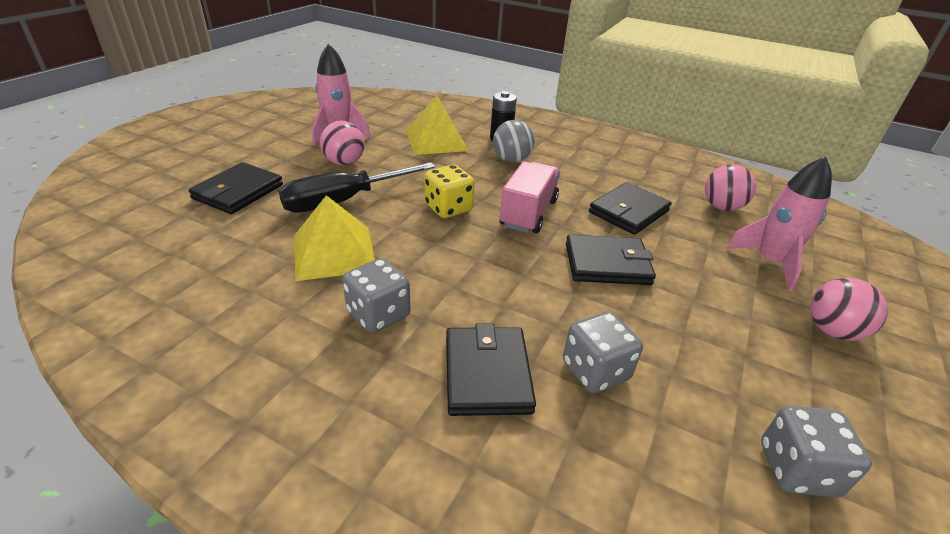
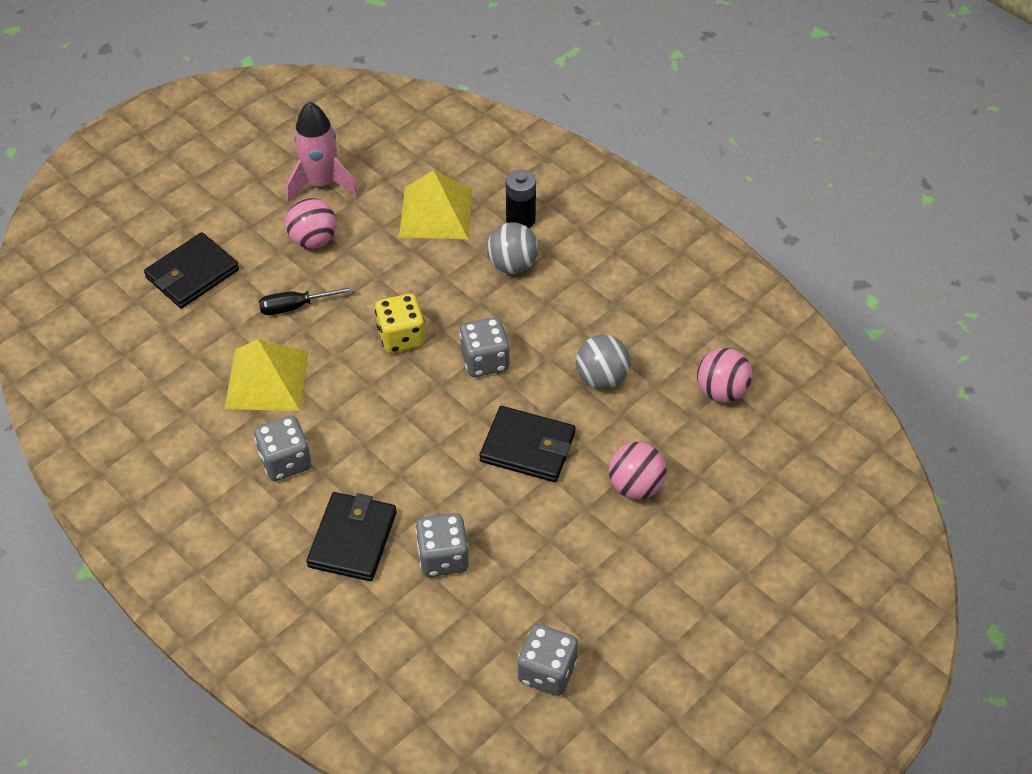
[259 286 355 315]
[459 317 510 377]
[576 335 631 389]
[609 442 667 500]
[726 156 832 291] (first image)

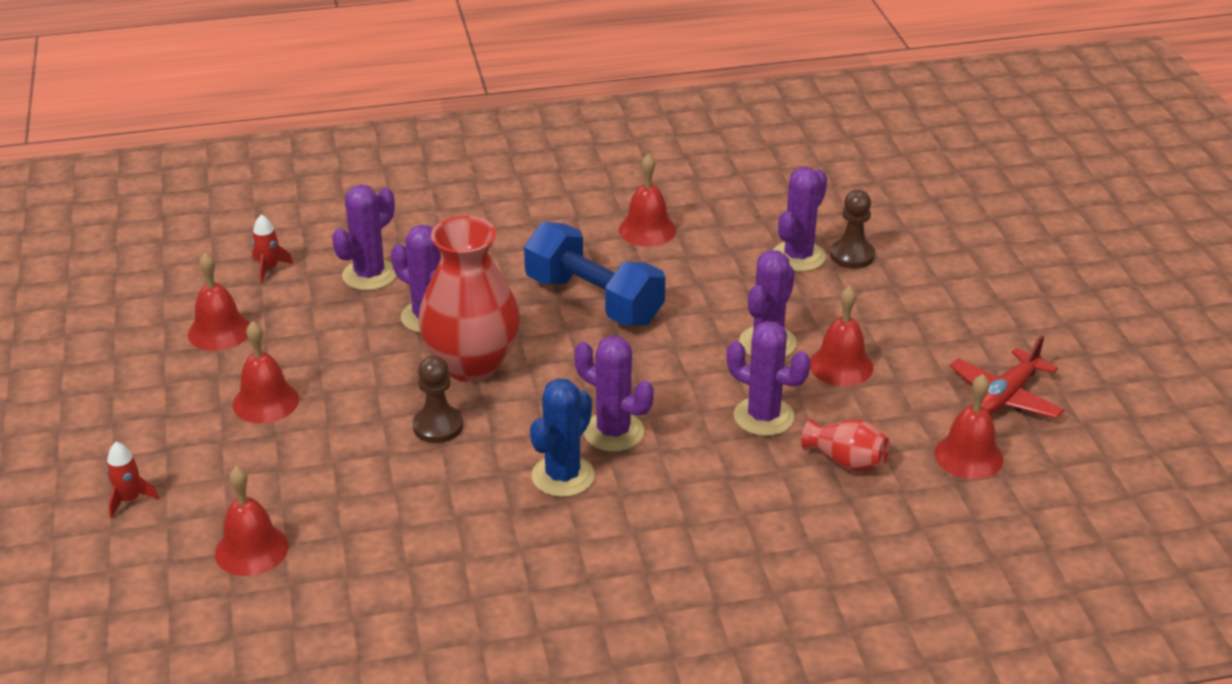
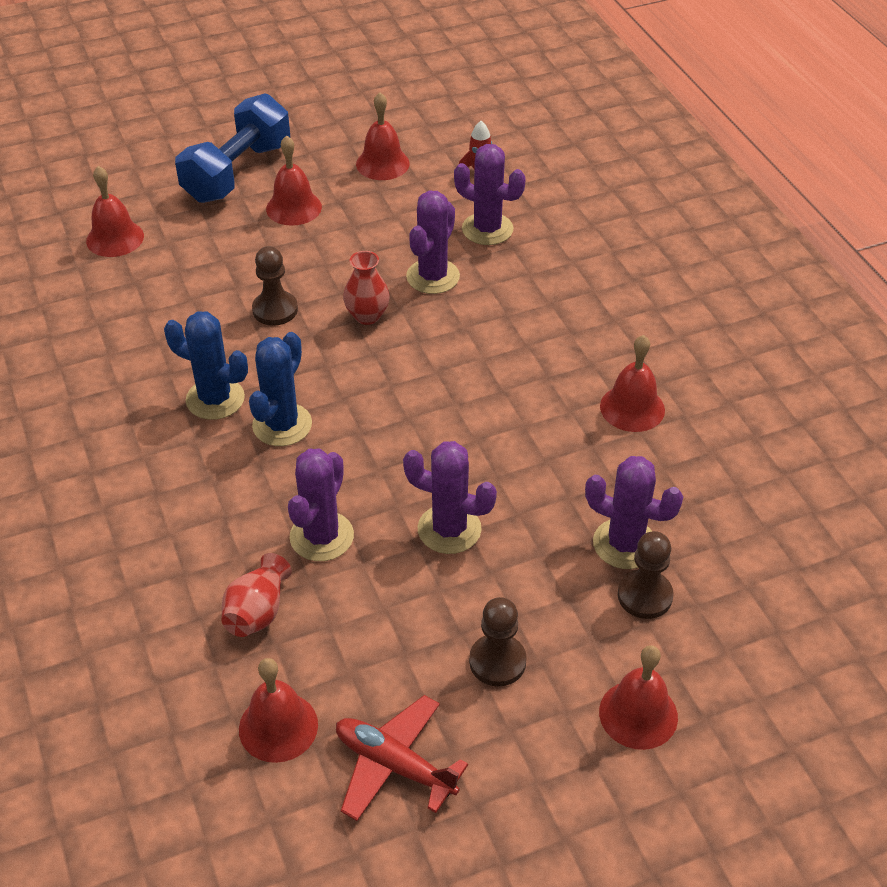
[175 93 290 203]
[249 332 312 446]
[343 251 390 325]
[469 597 527 686]
[599 645 678 750]
[106 442 159 518] (first image)

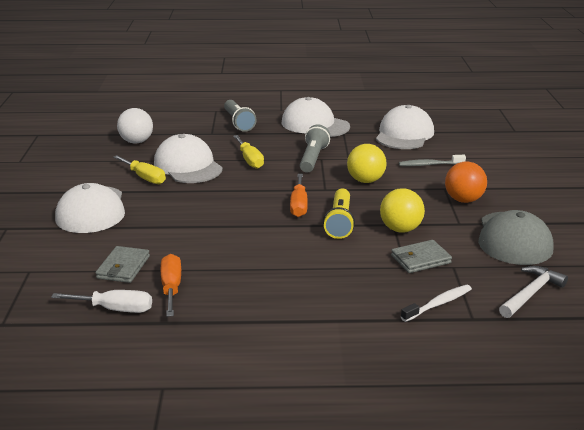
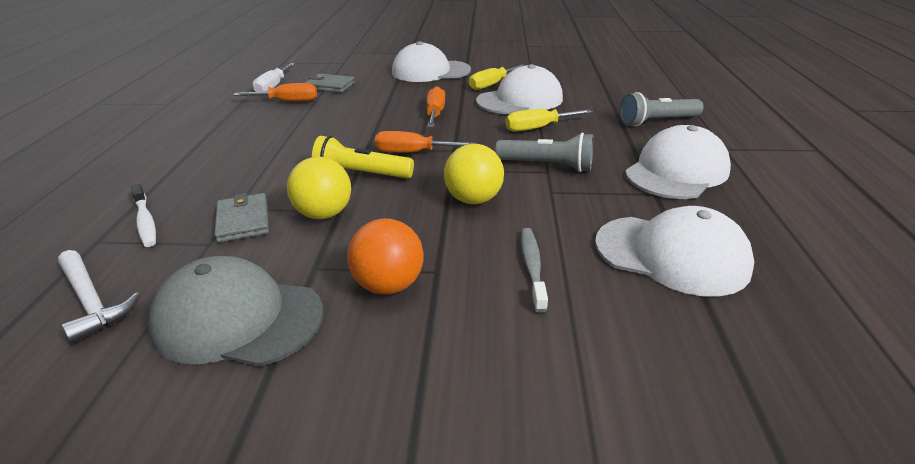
[427 86 445 127]
[117 108 153 144] (first image)

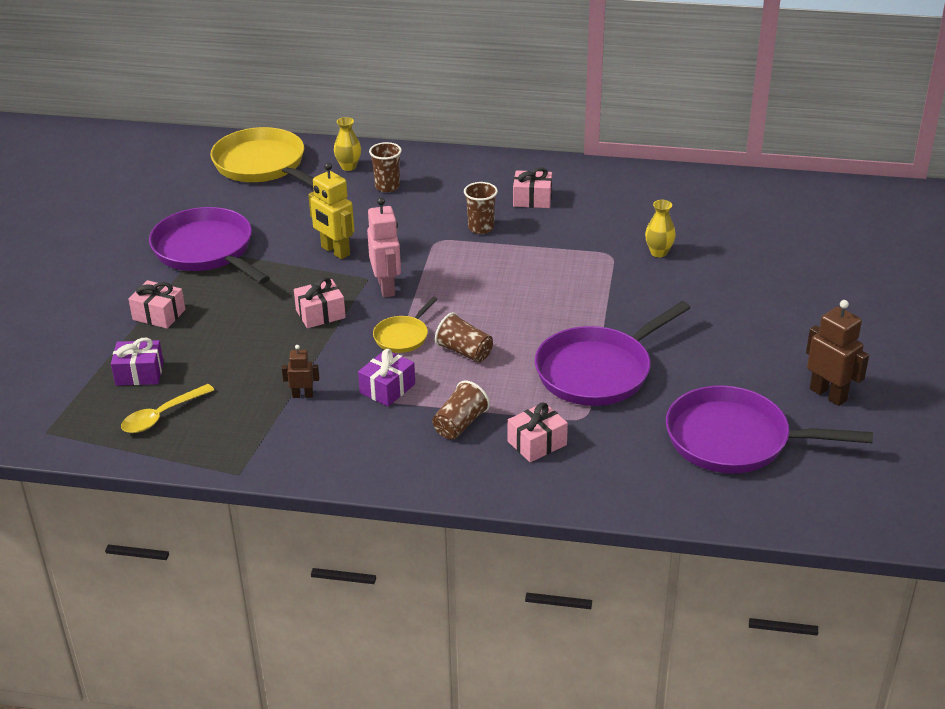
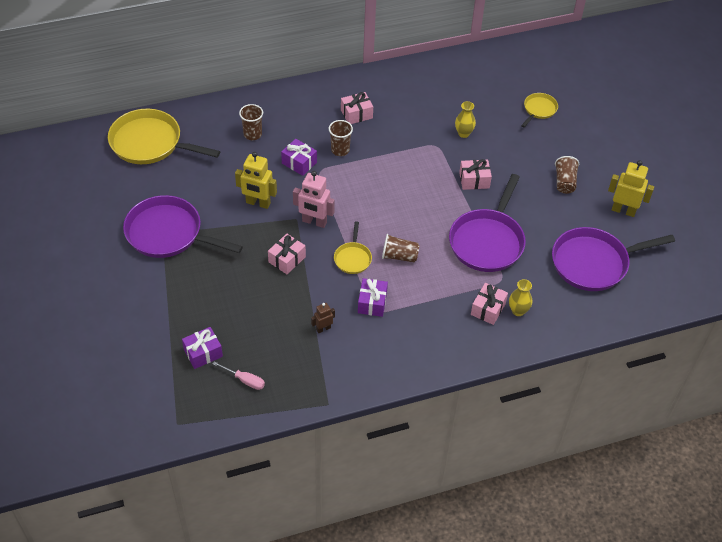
[212 361 265 390]
[281 139 317 176]
[293 171 335 228]
[459 159 492 190]
[509 279 532 316]
[521 93 558 127]
[555 156 579 194]
[608 160 654 217]

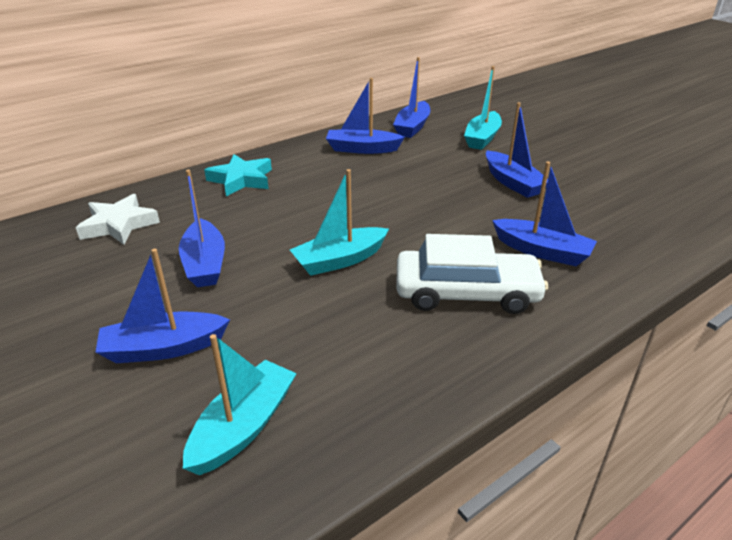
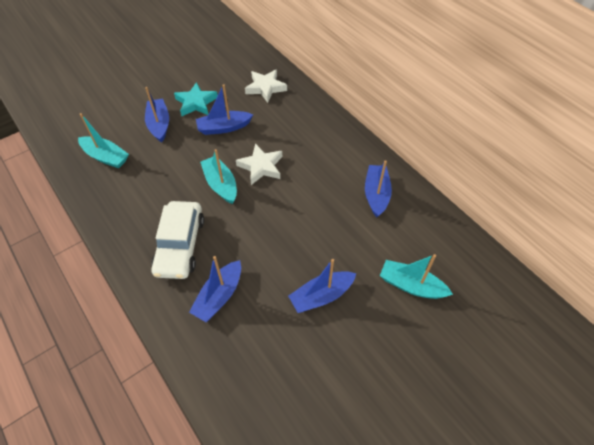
[174 82 218 116]
[236 143 282 185]
[393 57 430 138] (first image)

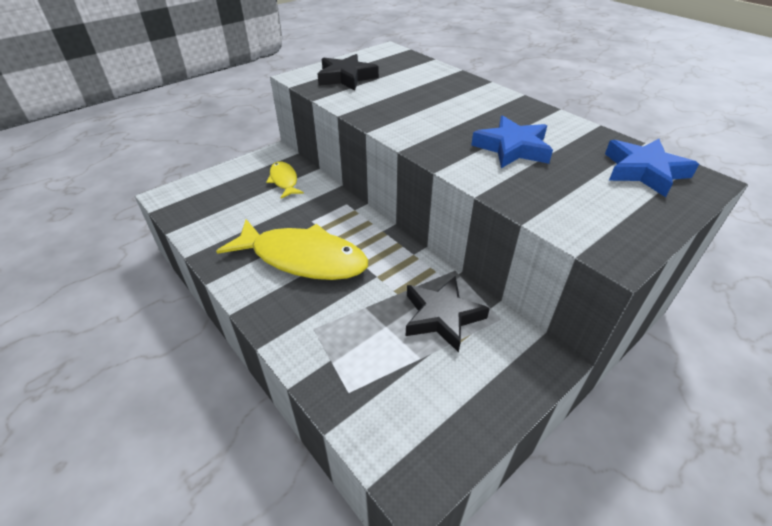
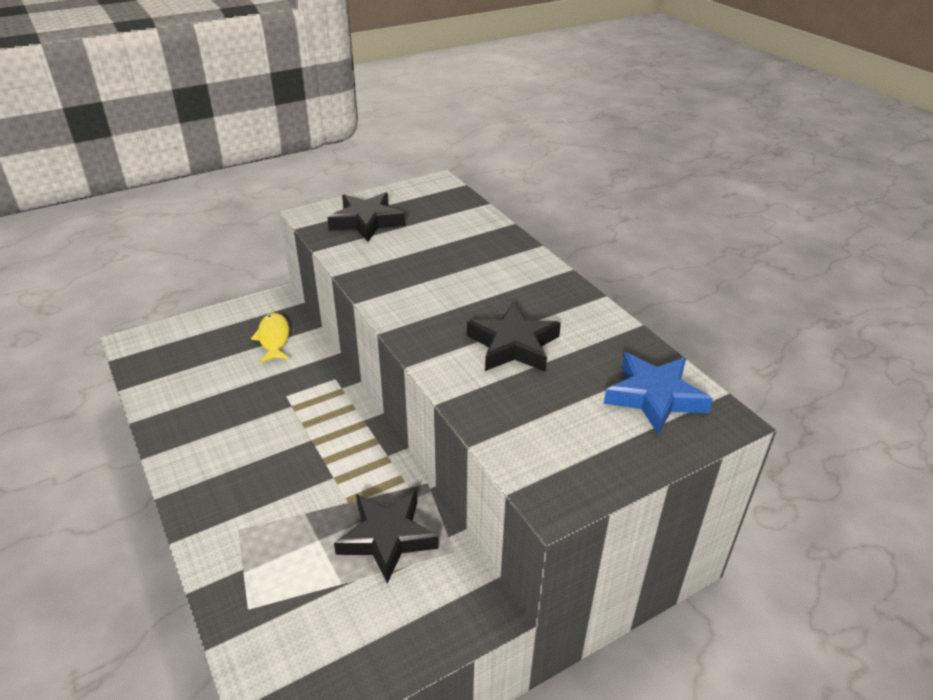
[467 303 561 372]
[216 219 368 280] (first image)

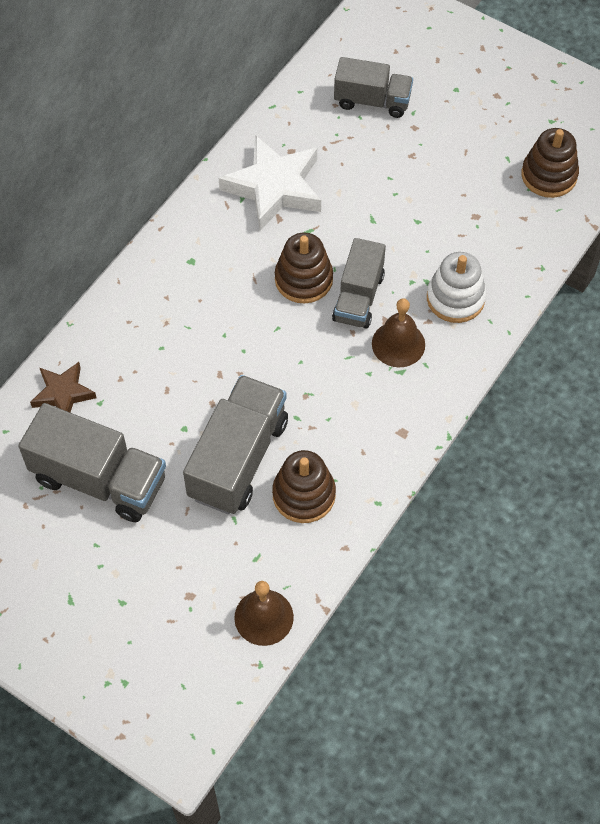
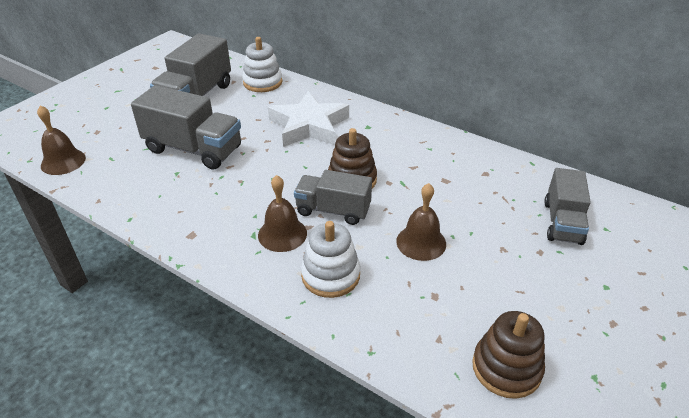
[242 37 282 92]
[268 91 349 147]
[396 183 446 261]
[272 450 336 523] (first image)

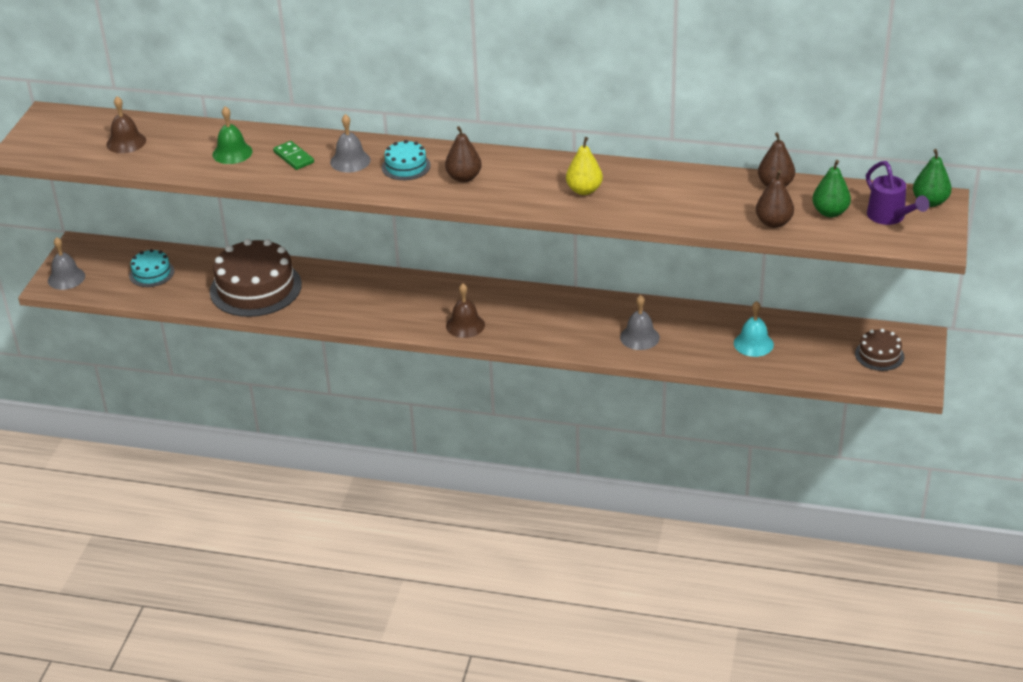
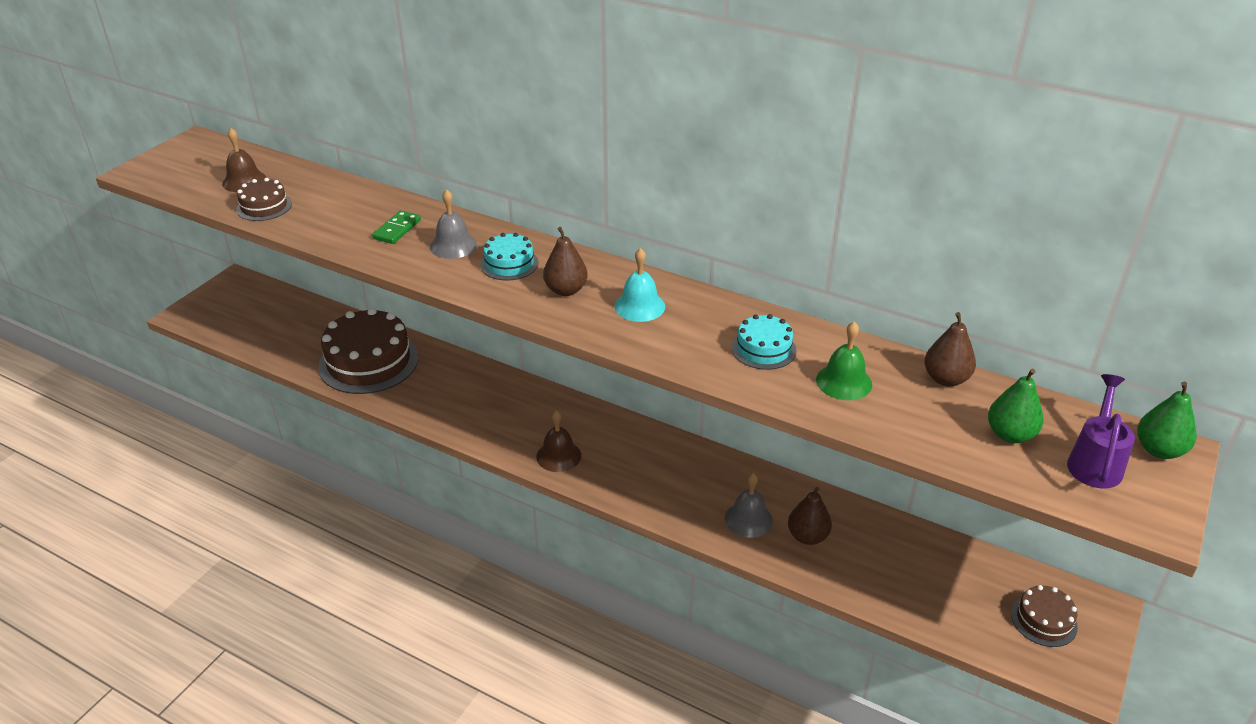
[236 178 292 221]
[372 210 421 244]
[615 248 665 322]
[732 314 797 370]
[788 487 832 545]
[816 322 872 400]
[1067 374 1135 488]
[48 237 85 290] (first image)
[566 137 603 195] (first image)

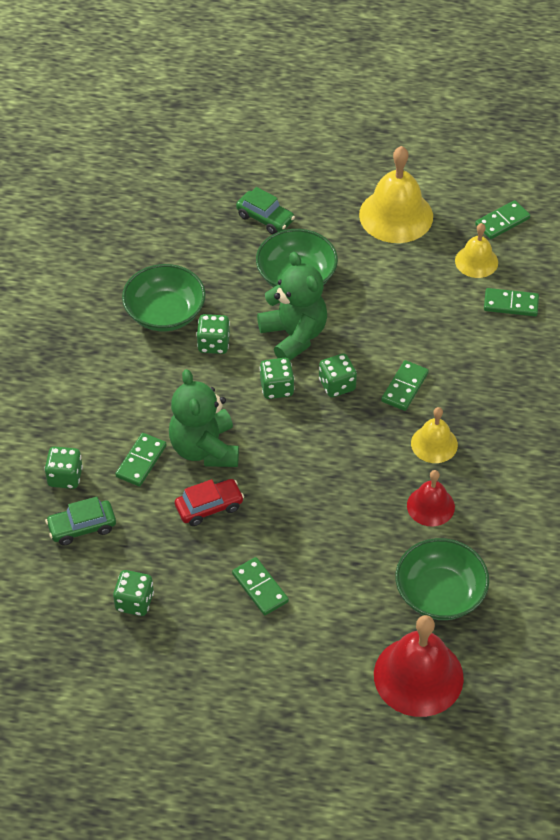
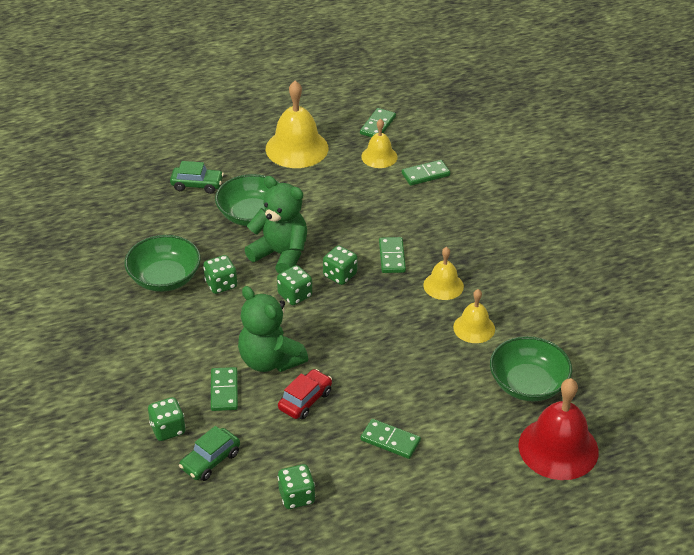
[453 289 495 343]

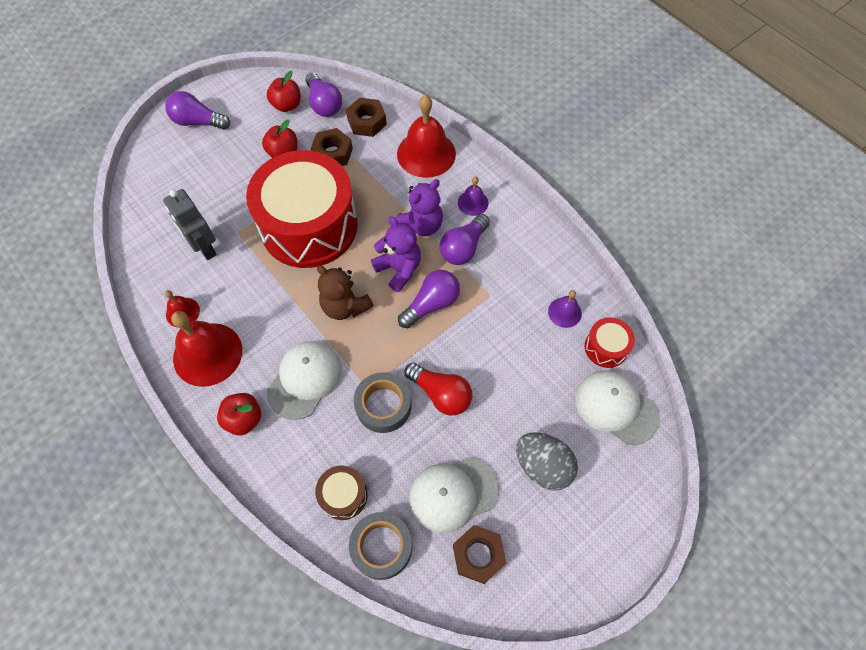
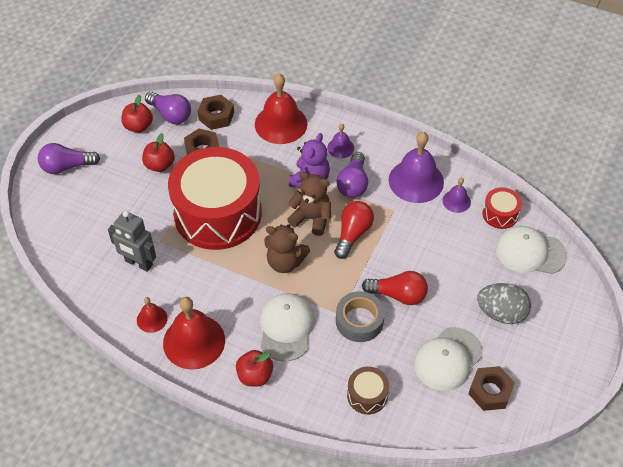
[287 172 331 236]
[334 201 374 259]
[389 132 444 203]
[349 512 412 580] (first image)

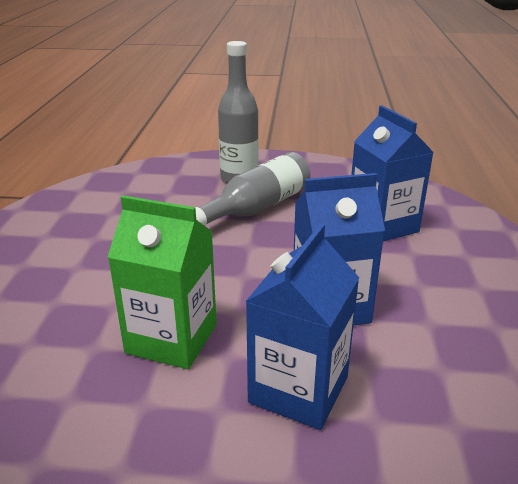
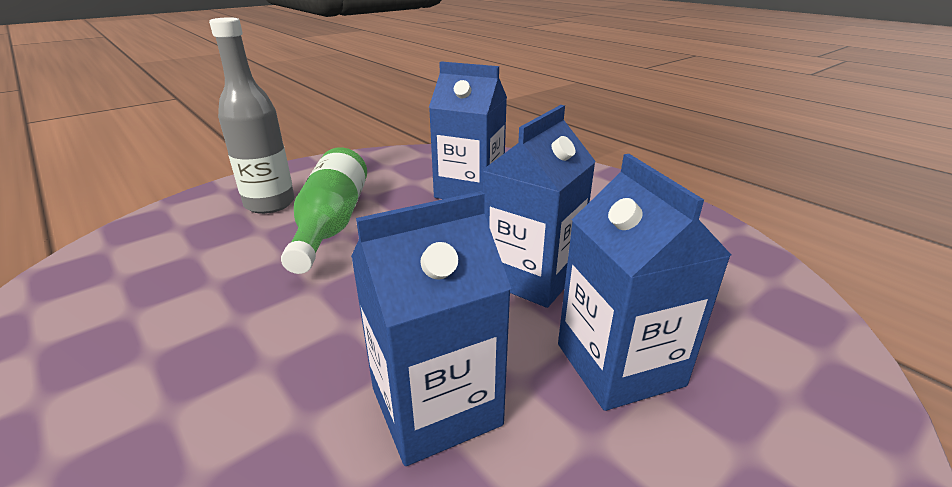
[281 147 367 274]
[351 191 511 466]

